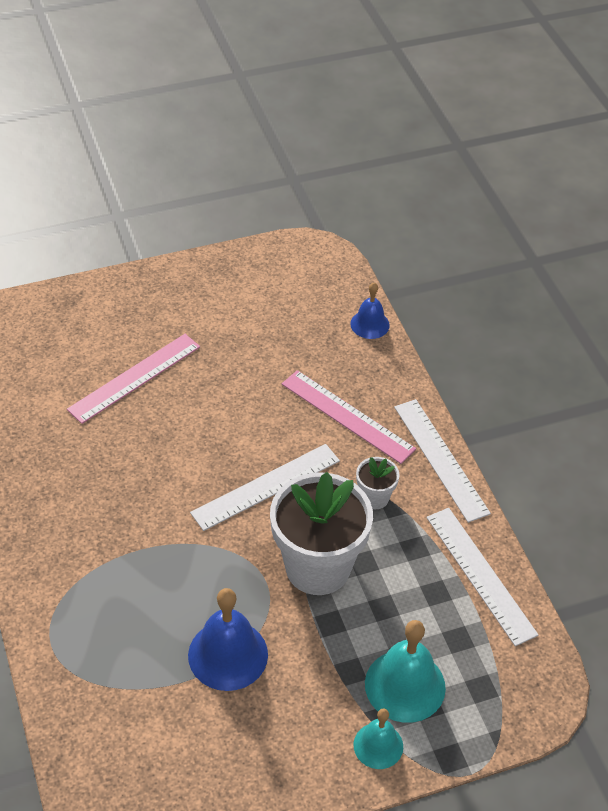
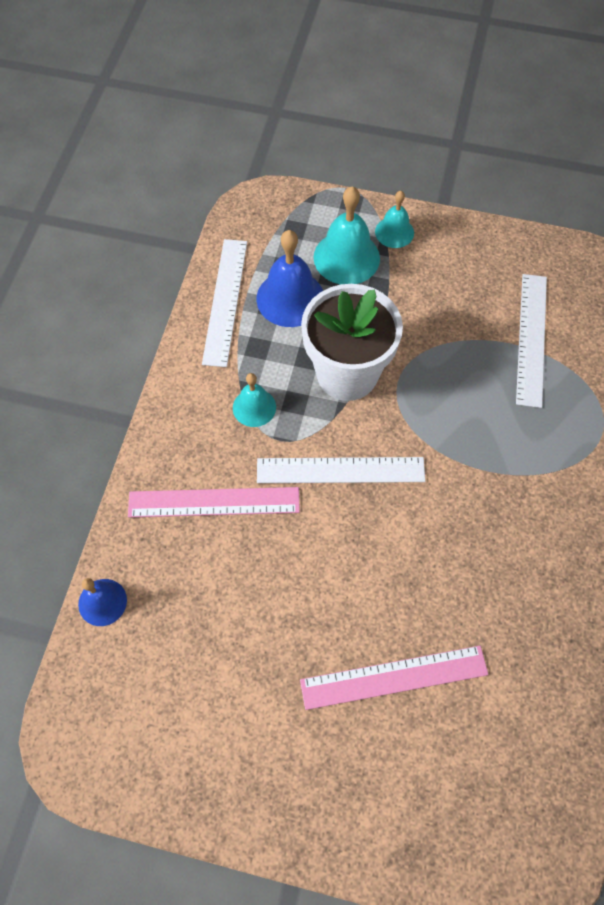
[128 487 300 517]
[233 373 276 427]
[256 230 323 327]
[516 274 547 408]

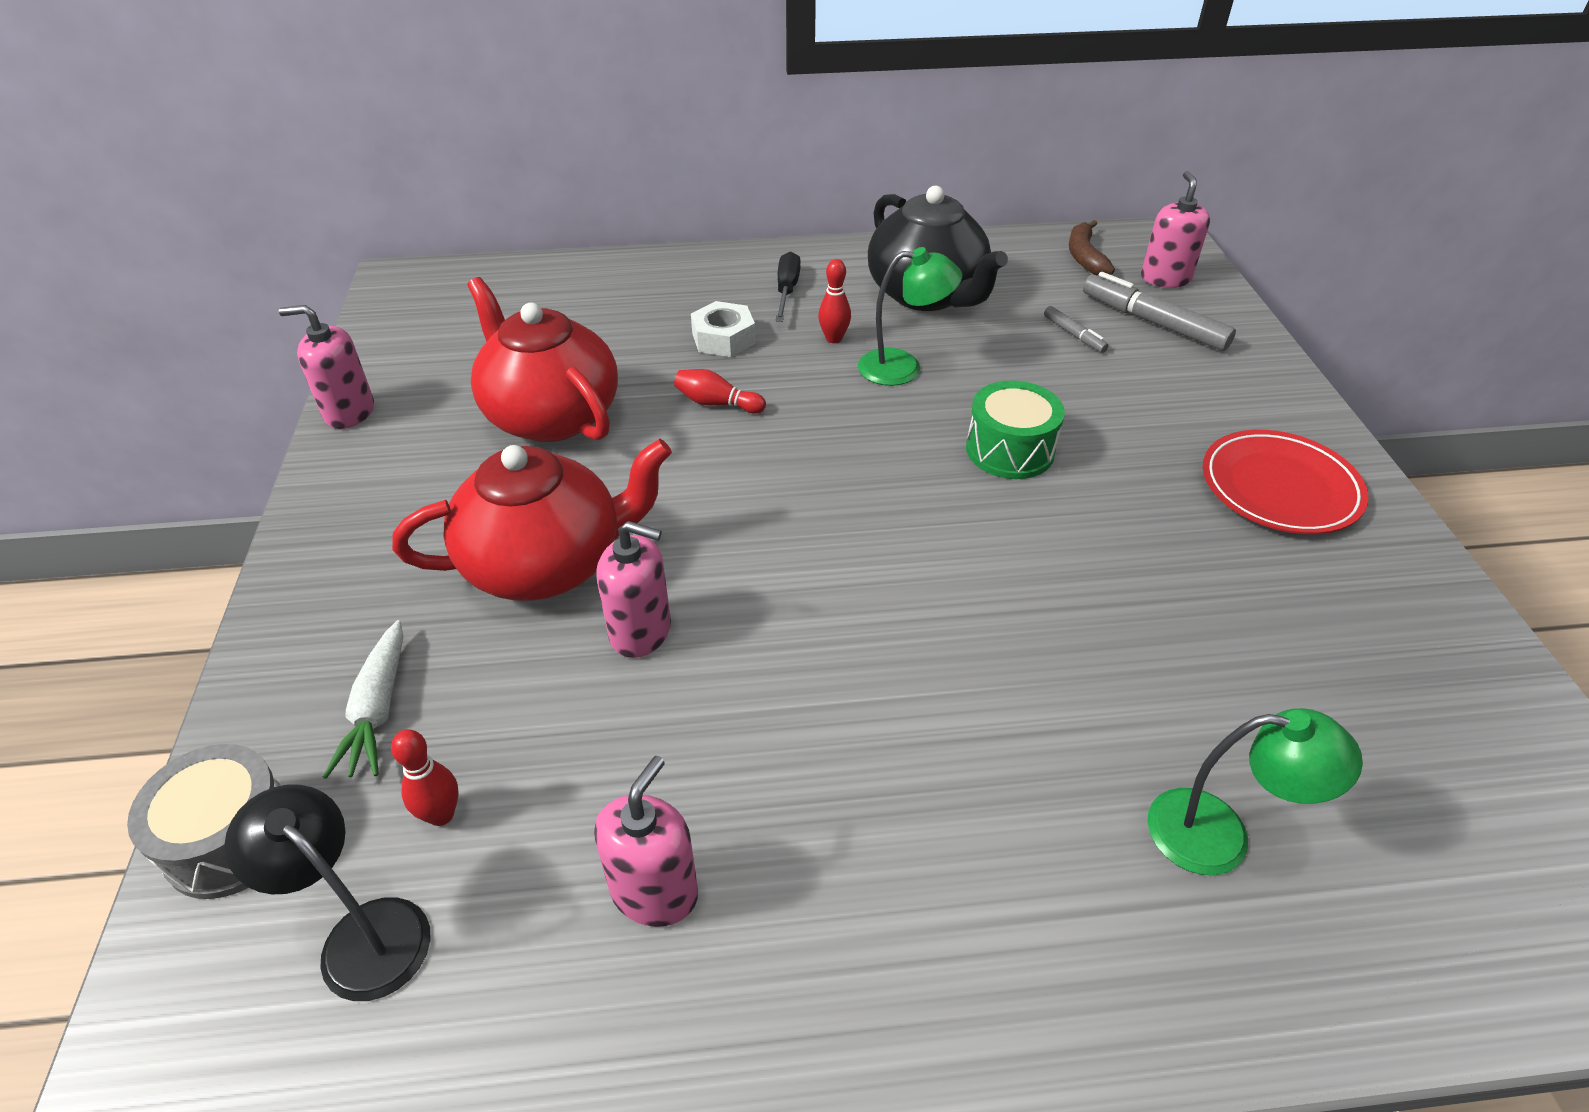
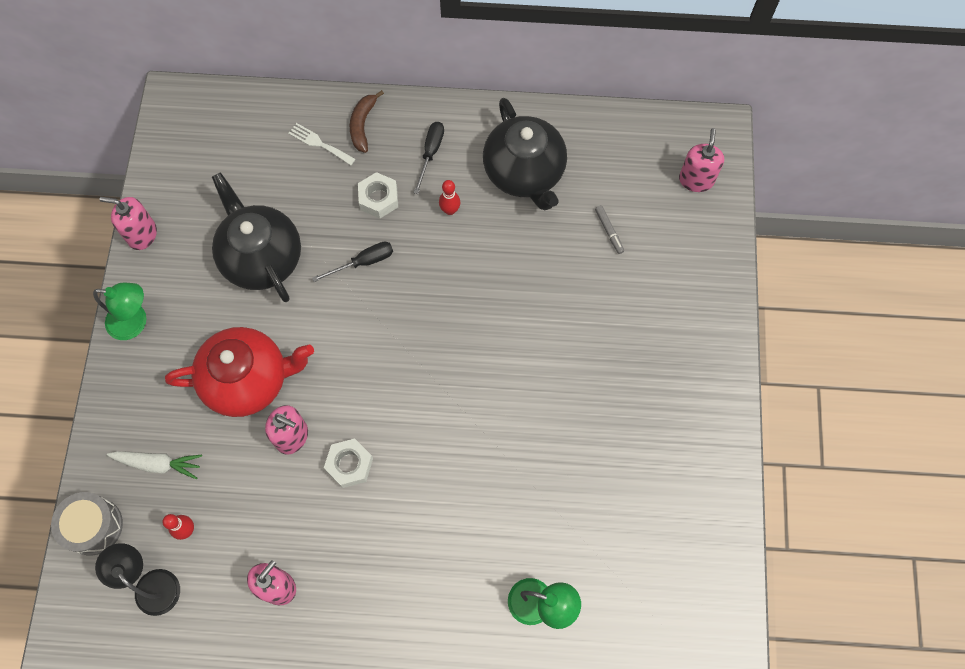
[93 282 147 340]
[107 451 202 479]
[212 172 301 302]
[288 123 356 165]
[312 241 393 282]
[324 438 373 488]
[350 90 384 153]
[966 381 1065 479] (first image)
[1083 272 1236 351] (first image)
[1203 430 1369 534] (first image)

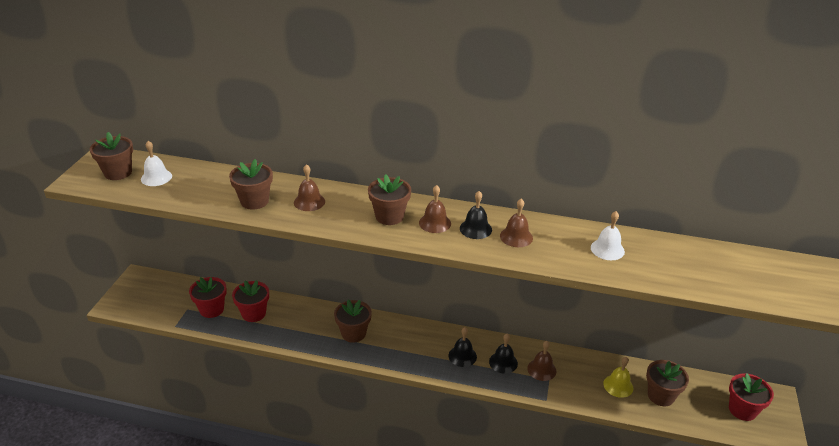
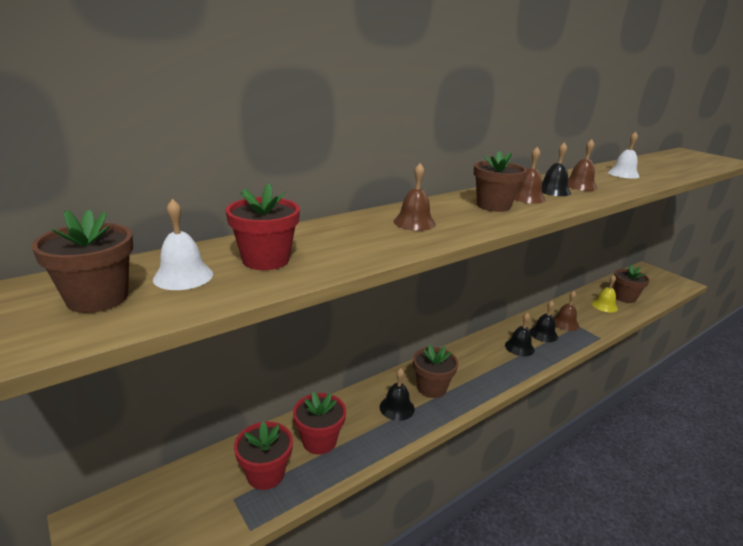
[226 183 300 270]
[380 368 415 421]
[229 159 273 210] (first image)

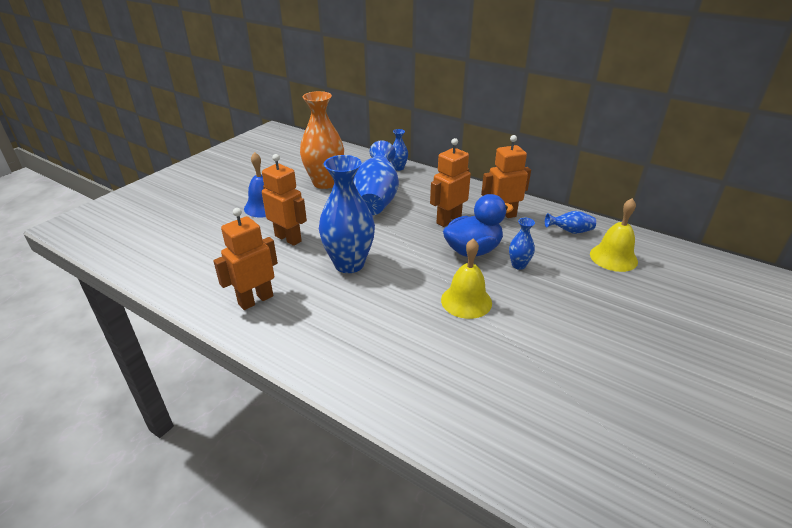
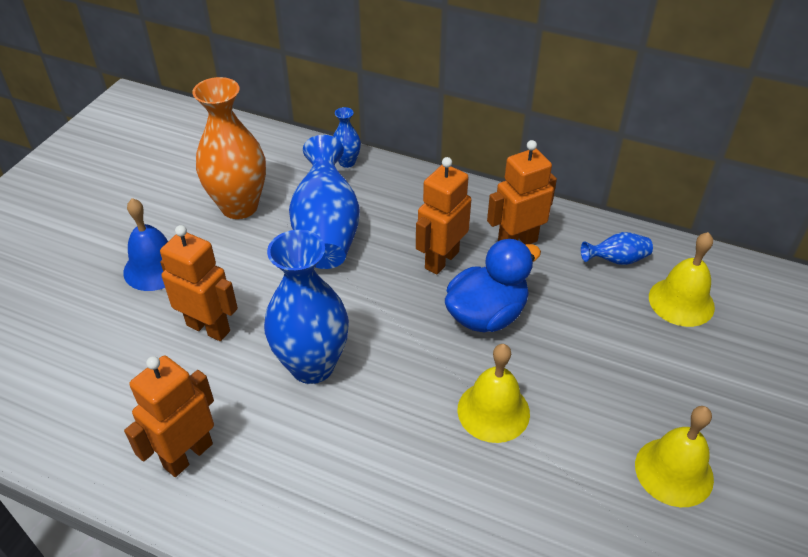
[635 406 714 507]
[509 218 535 270] (first image)

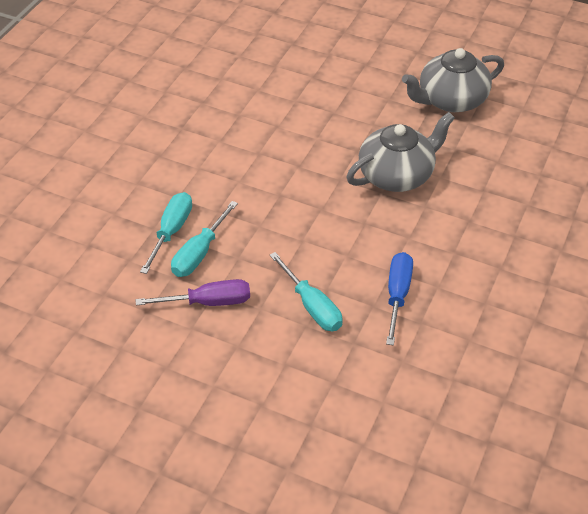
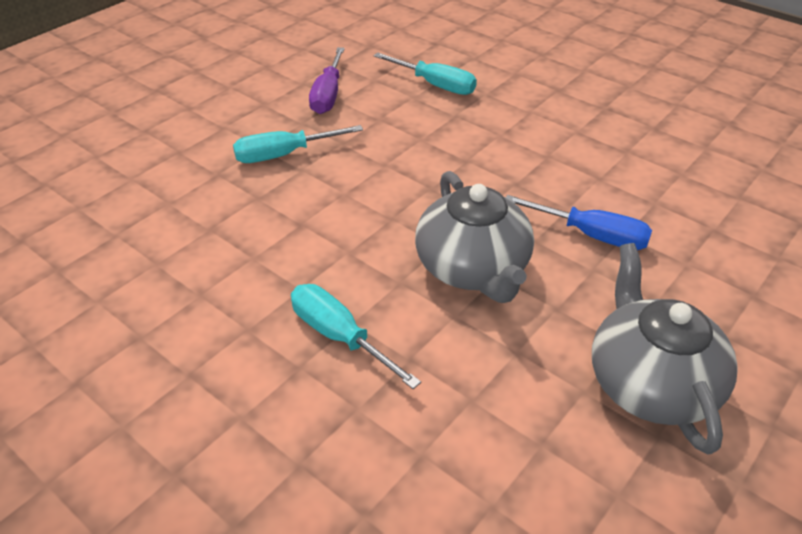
[291 284 421 389]
[506 195 652 250]

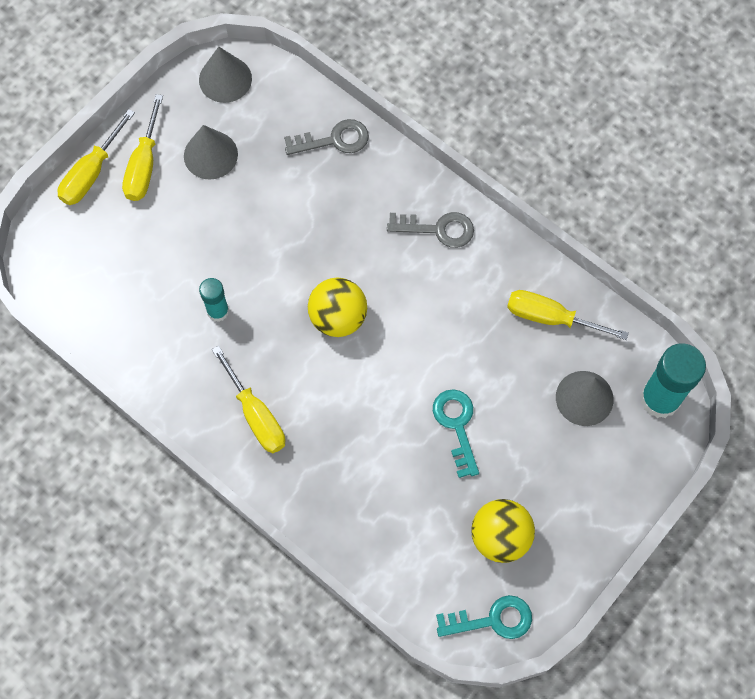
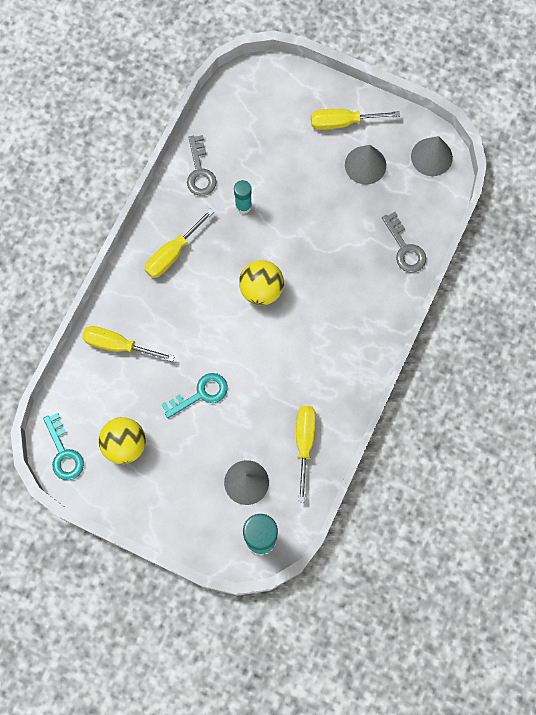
[82 326 175 362]
[187 135 216 196]

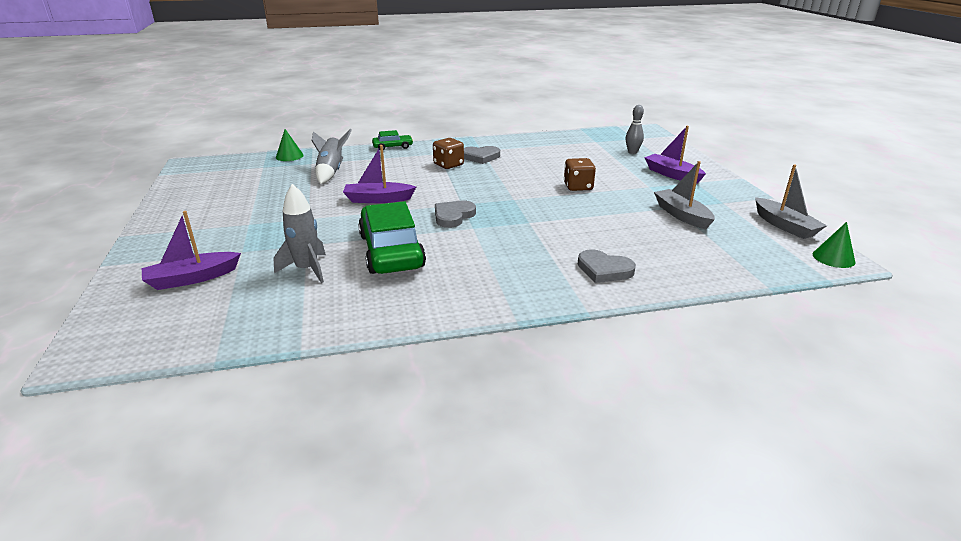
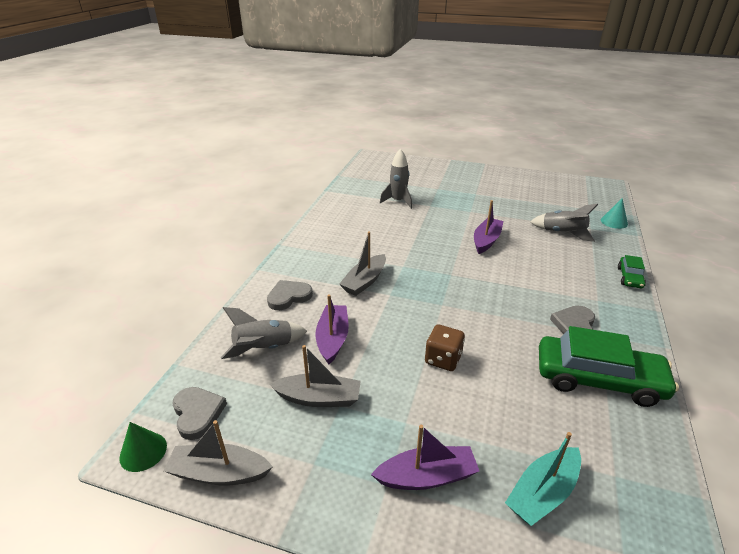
[172 387 227 440]
[221 307 307 359]
[315 294 349 364]
[339 231 386 296]
[505 432 581 526]
[539 326 679 407]
[601 199 628 229]
[433 138 464 169] (first image)

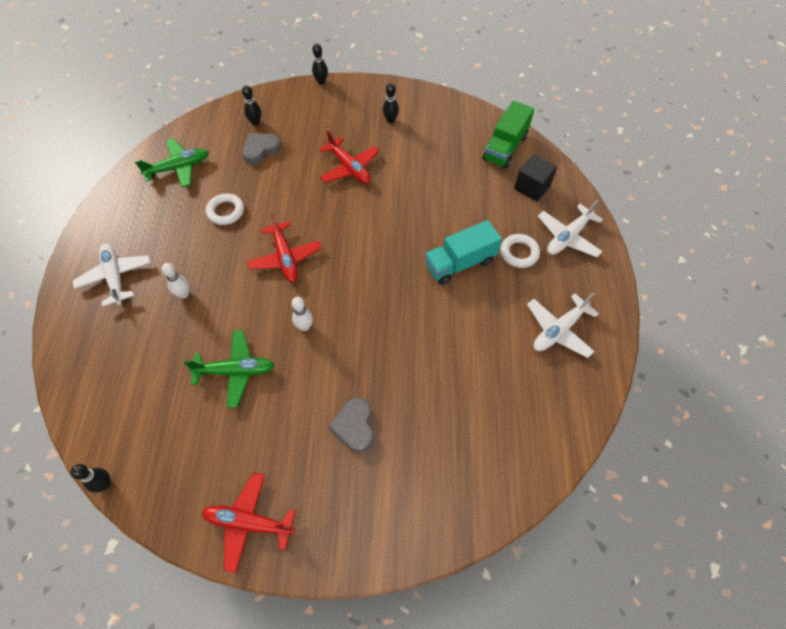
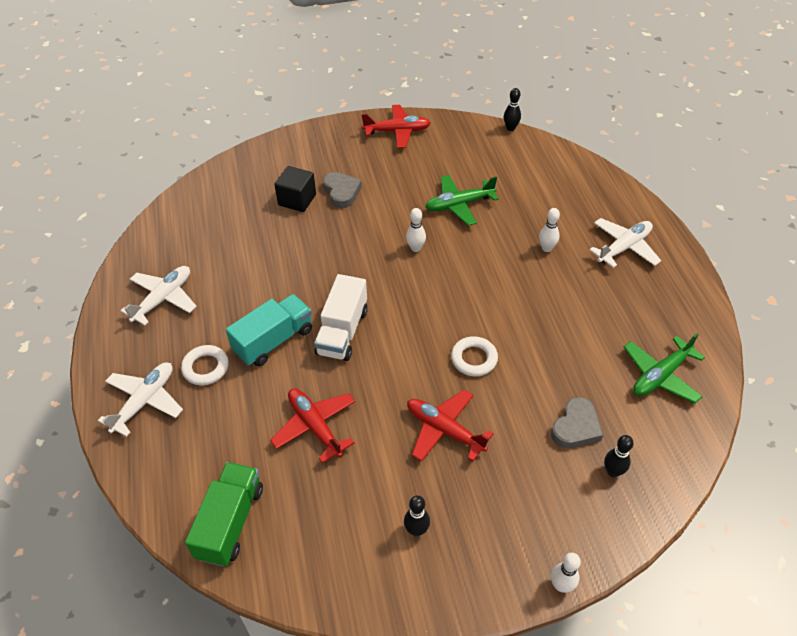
[270 388 355 463]
[274 166 316 212]
[314 274 368 361]
[451 336 498 376]
[551 553 581 593]
[589 218 661 268]

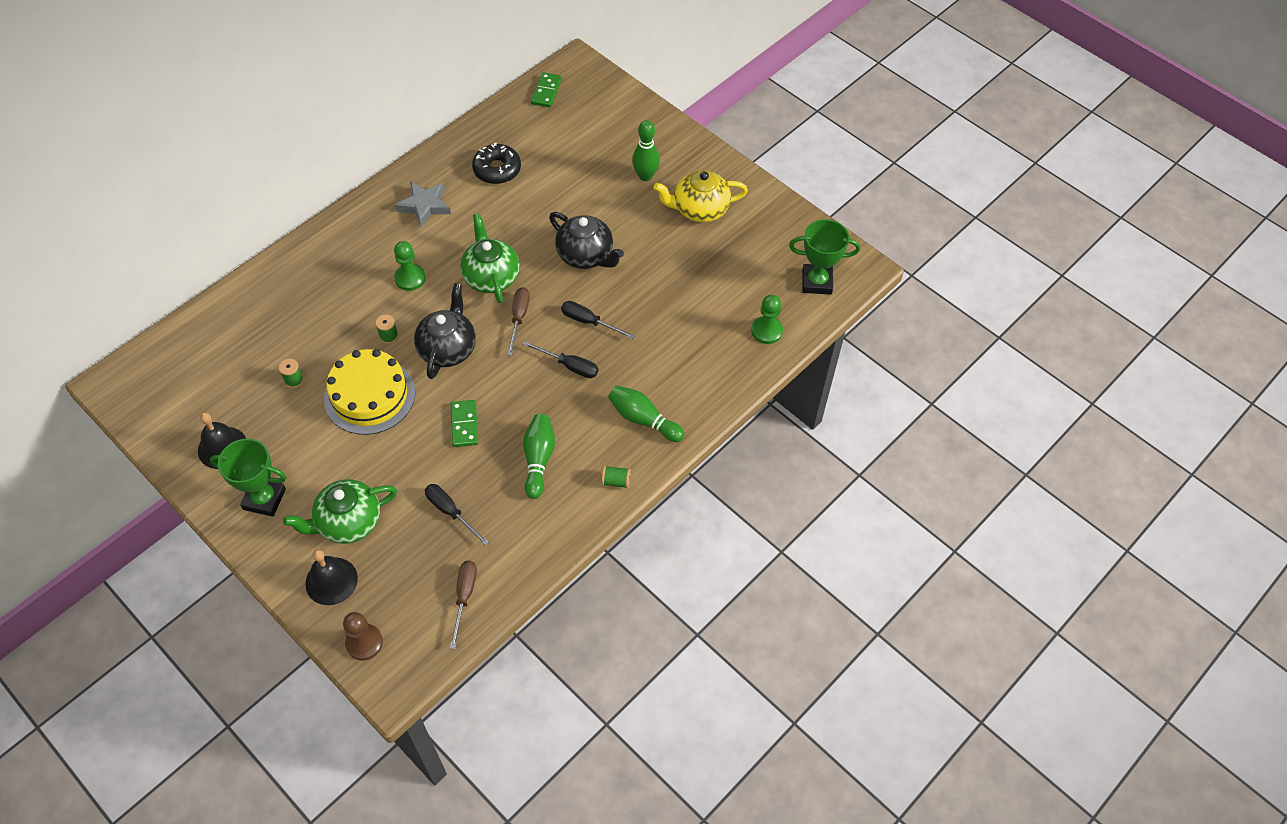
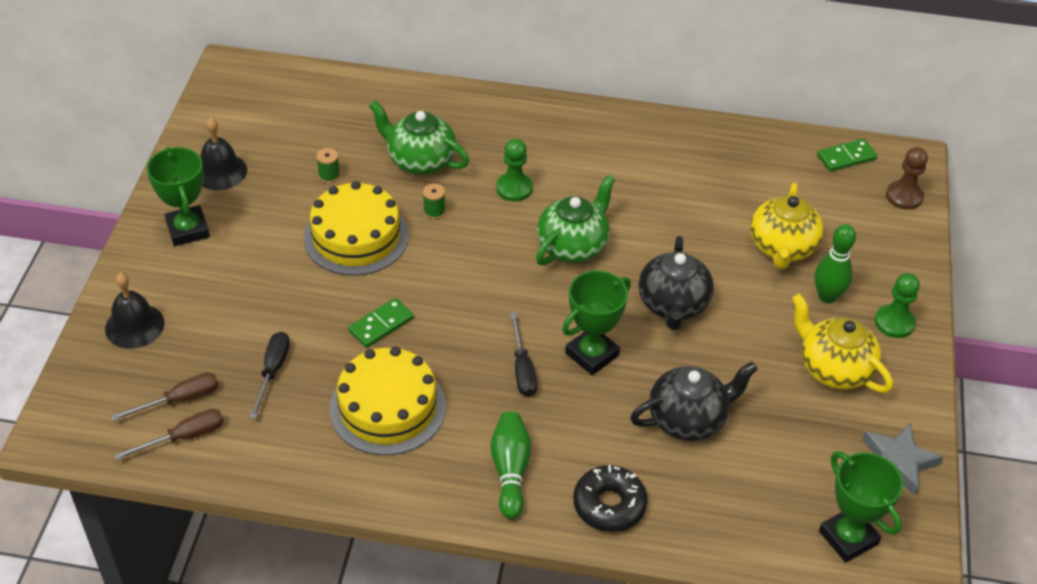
[111 373 219 421]
[329 347 446 455]
[369 100 469 175]
[562 270 631 375]
[573 465 648 532]
[630 362 758 441]
[750 183 824 269]
[862 423 943 496]
[875 273 920 338]
[886 147 928 210]
[601 466 631 488] (first image)

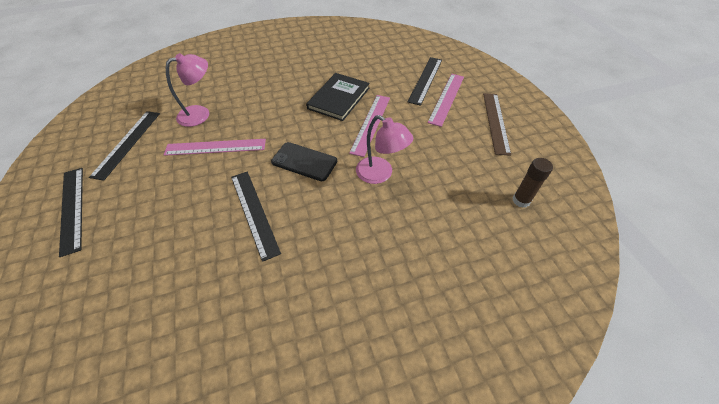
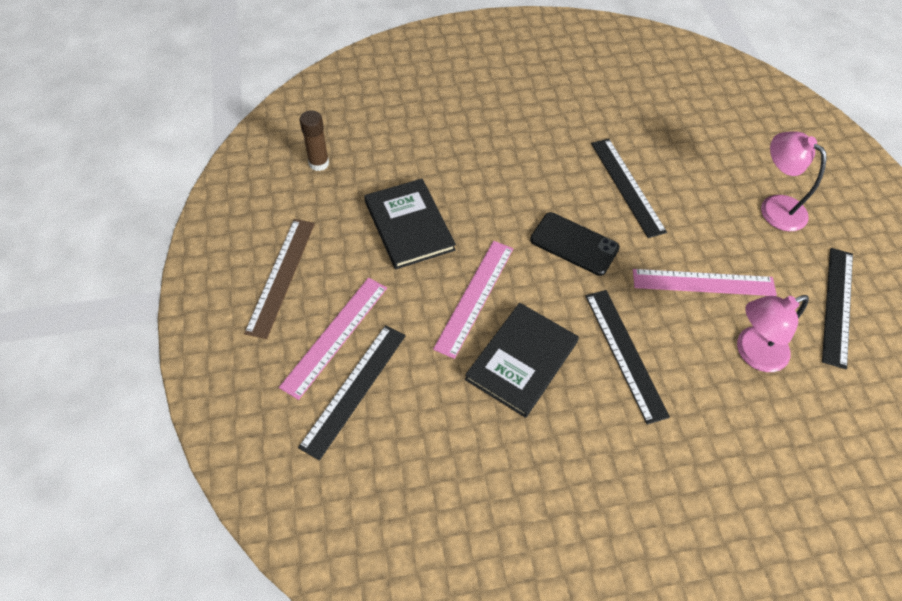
[364 179 456 269]
[585 290 670 424]
[761 131 826 231]

